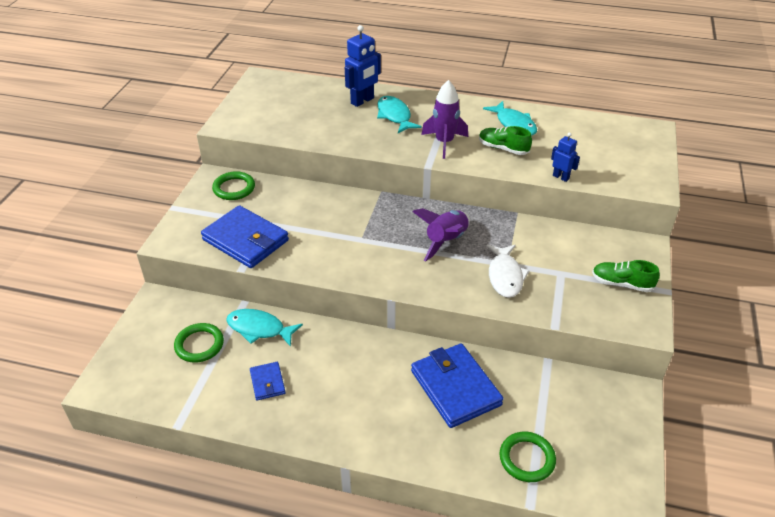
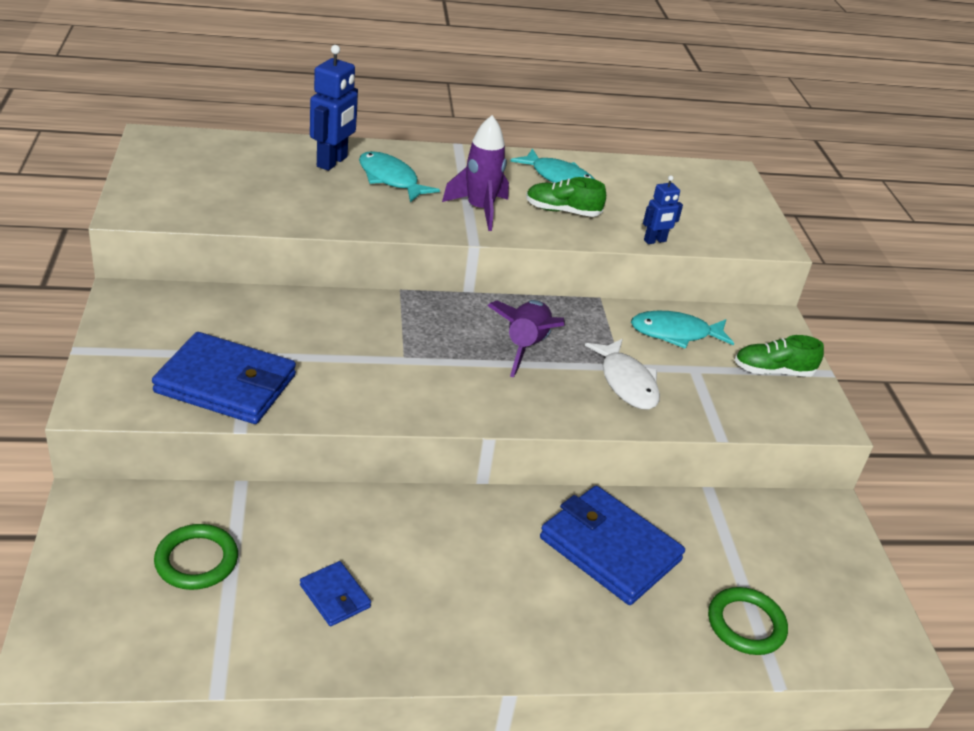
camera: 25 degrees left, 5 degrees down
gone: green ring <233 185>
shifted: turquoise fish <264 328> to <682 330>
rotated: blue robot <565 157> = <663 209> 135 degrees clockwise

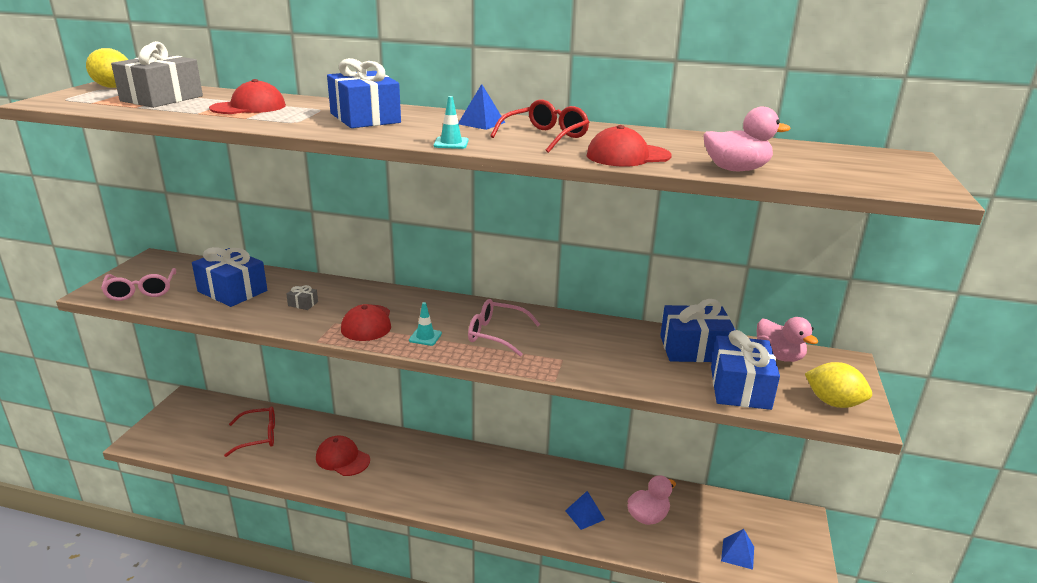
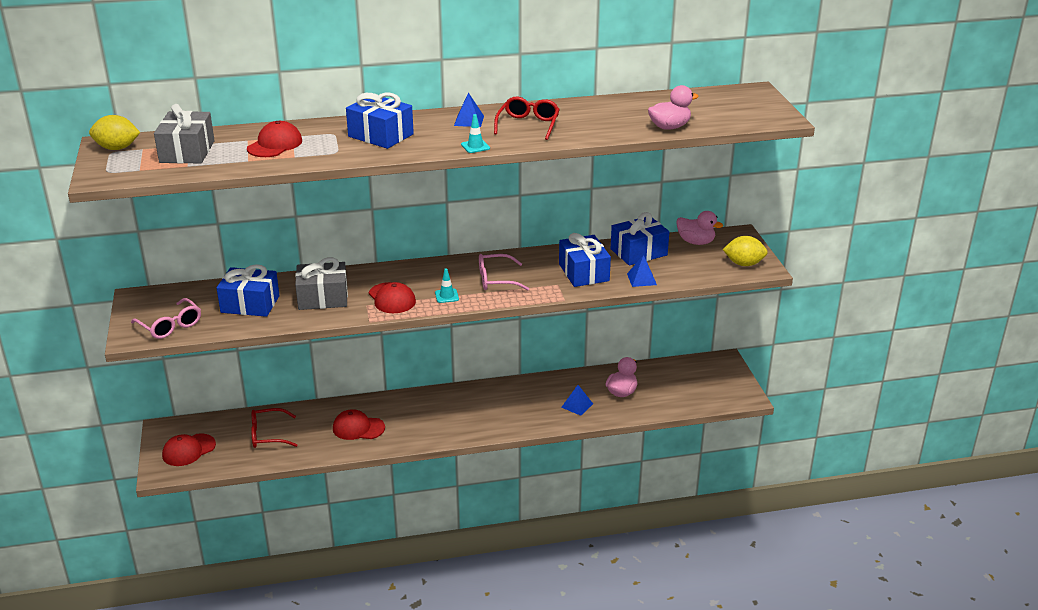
camera: 25 degrees left, 5 degrees up
shifted: red cap <629 146> to <189 449>; blue gift <745 370> to <585 260>; blue pyramid <737 549> to <642 271>
rotated: red glasses <249 431> = <274 428> 150 degrees counterclockwise
scaled: grey gift <302 297> = <321 283> x2.39

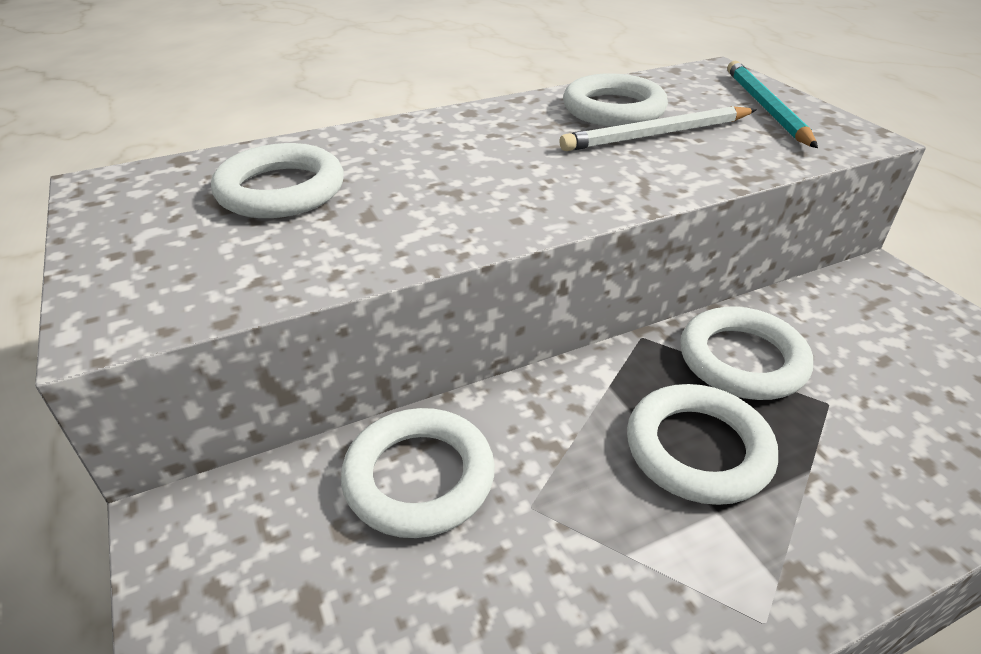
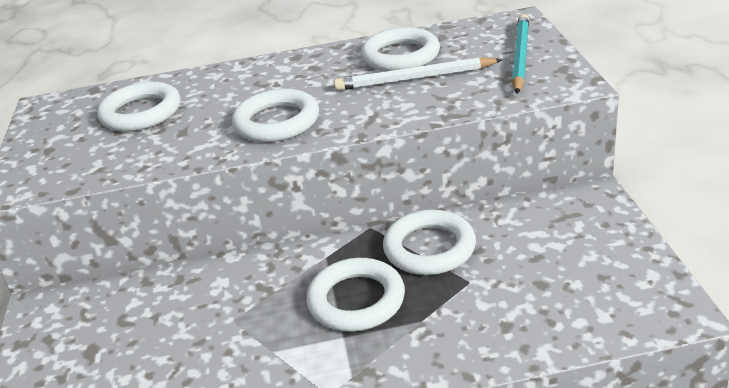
camera: 20 degrees right, 5 degrees down
shifted: white ring <418 473> to <275 115>

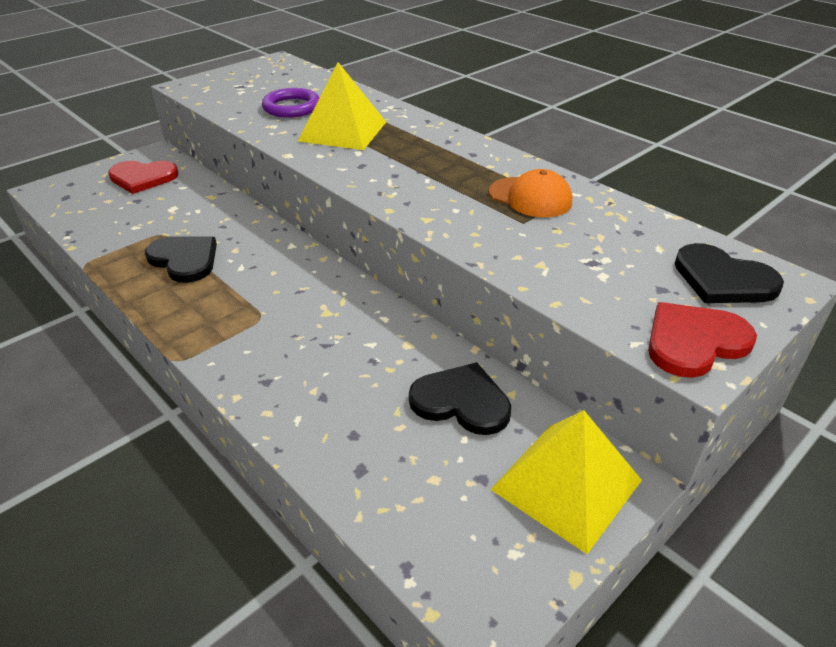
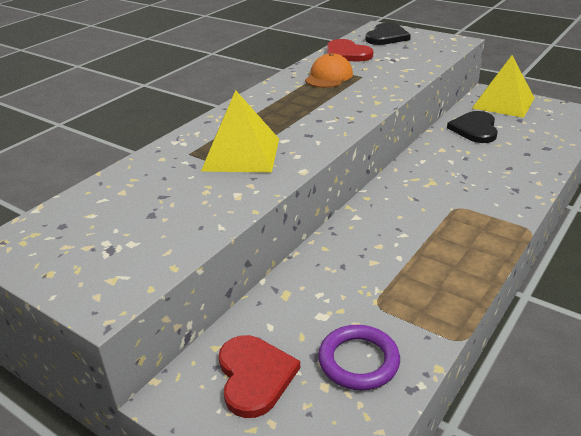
camera: 100 degrees left, 5 degrees down
gone: black heart <181 260>
shifted: purple ring <290 103> to <359 358>; red heart <702 340> to <350 50>

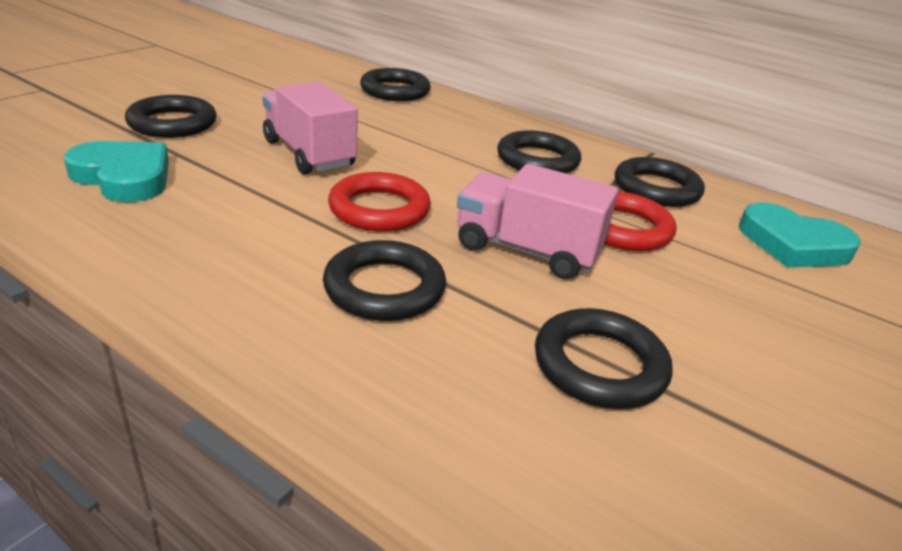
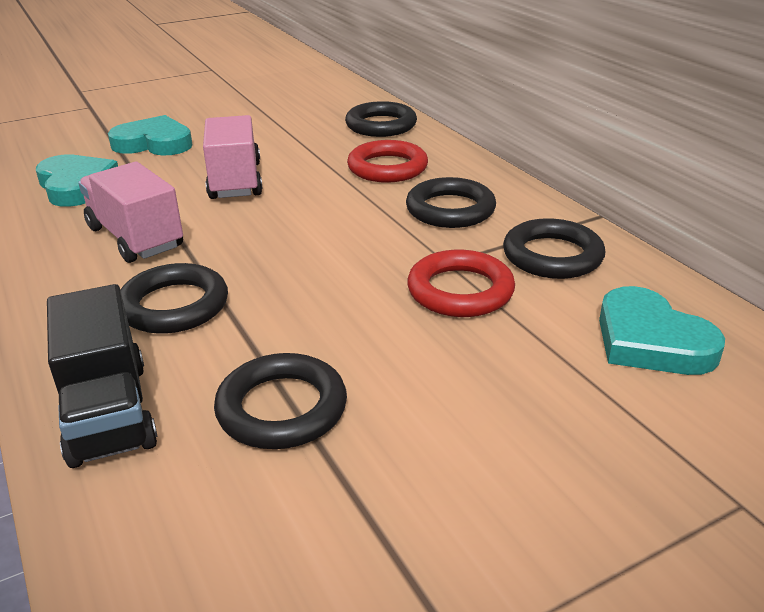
camera: 30 degrees right, 0 degrees up
new: black truck <102 376>
shifted: pink truck <537 221> to <130 212>; red ring <379 201> to <387 161>
swapped: black ring <171 116> to turquoise heart <150 135>

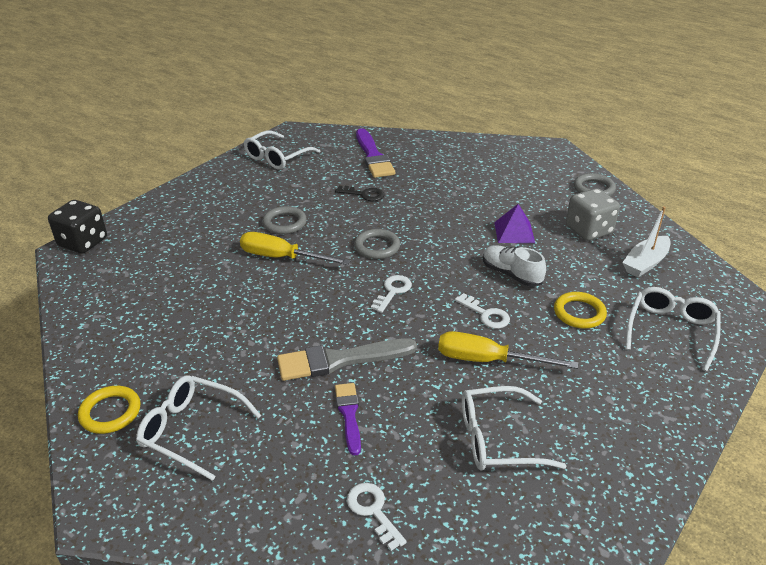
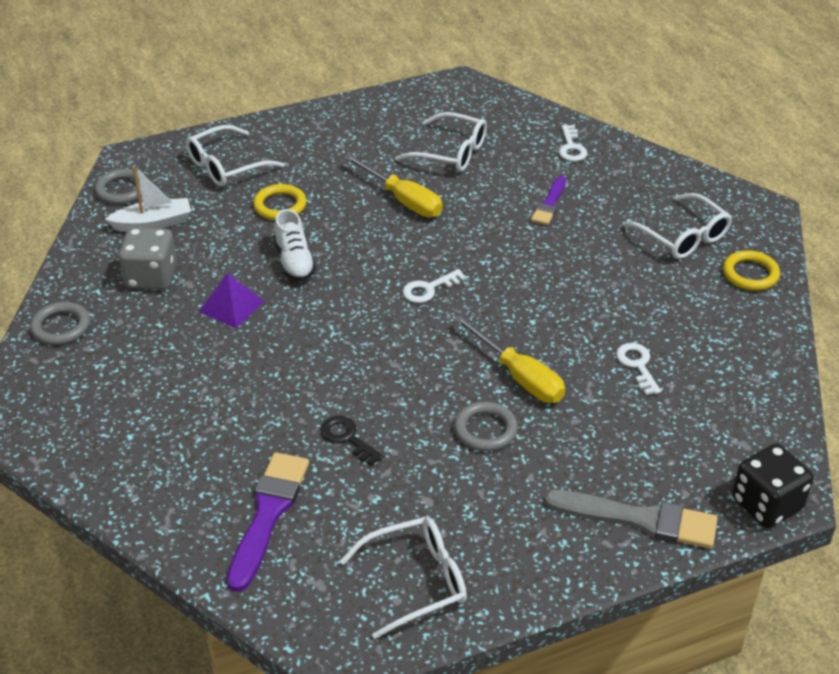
camera: 150 degrees left, 5 degrees up
shifted: grey ring <377 244> to <118 186>; white key <482 311> to <638 369>; grey brush <347 359> to <631 519>

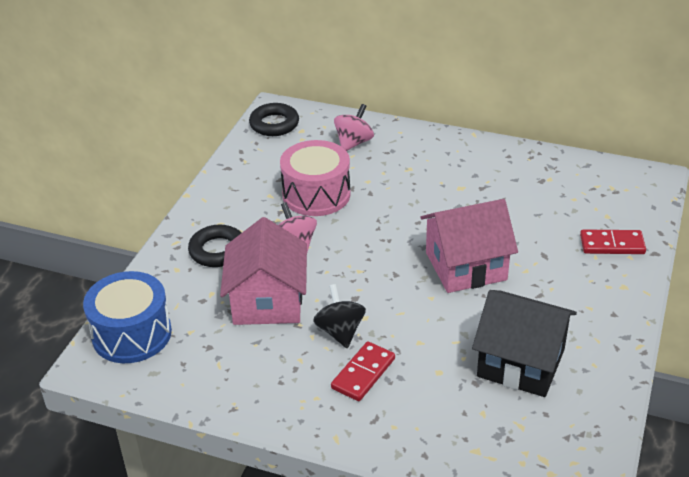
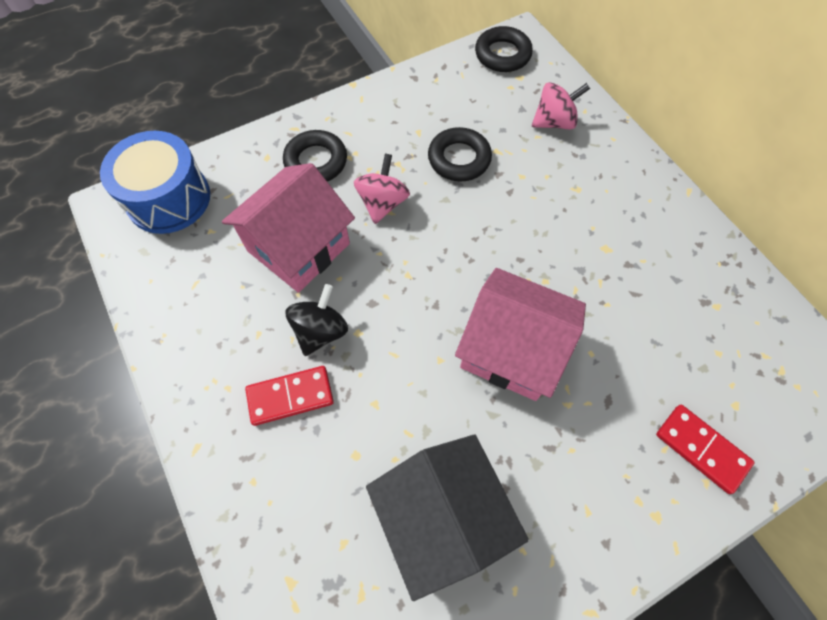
camera: 40 degrees right, 25 degrees up
swapped: pink drum <315 178> to black ring <460 154>

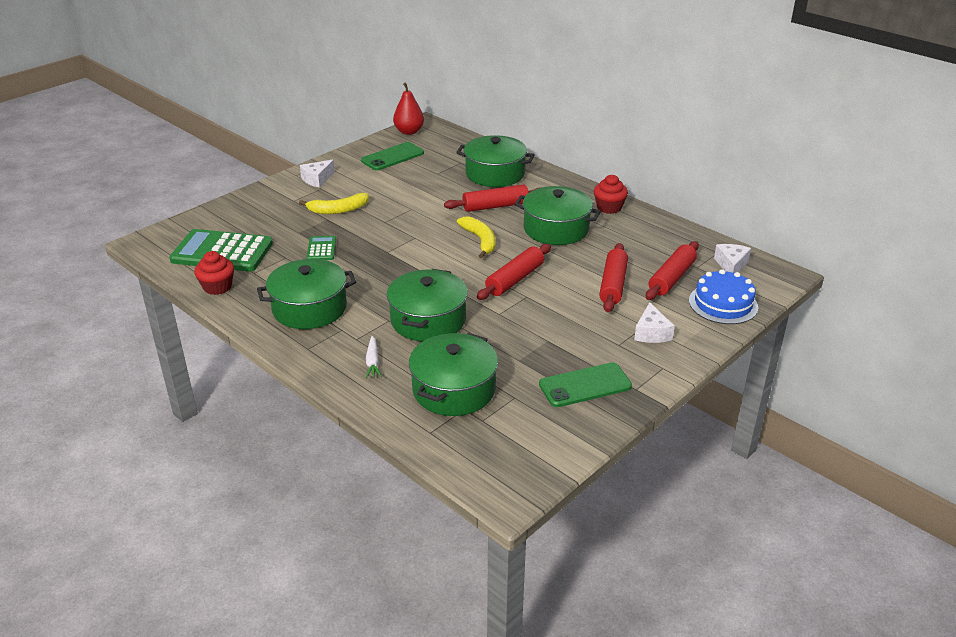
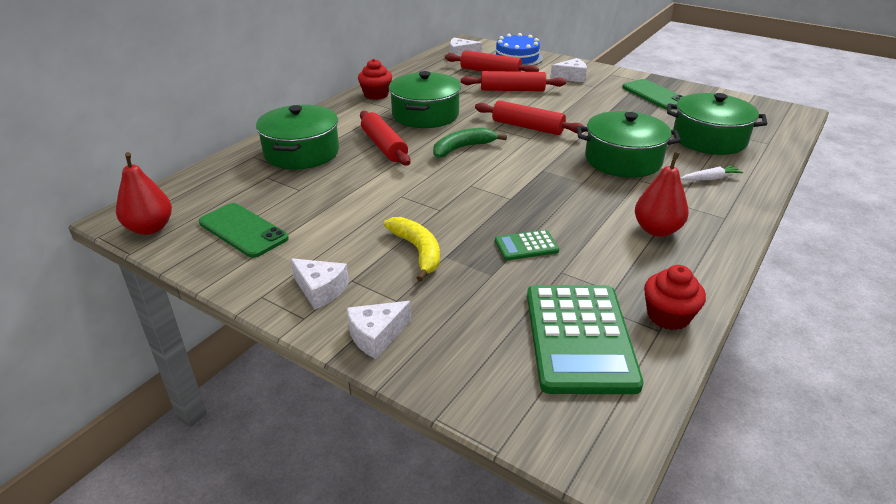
camera: 100 degrees left, 0 degrees up
new: white cheese <379 330>
swapped: green pot <306 294> to red pear <662 194>
repainted: yellow banana <476 237> to green banana <470 143>

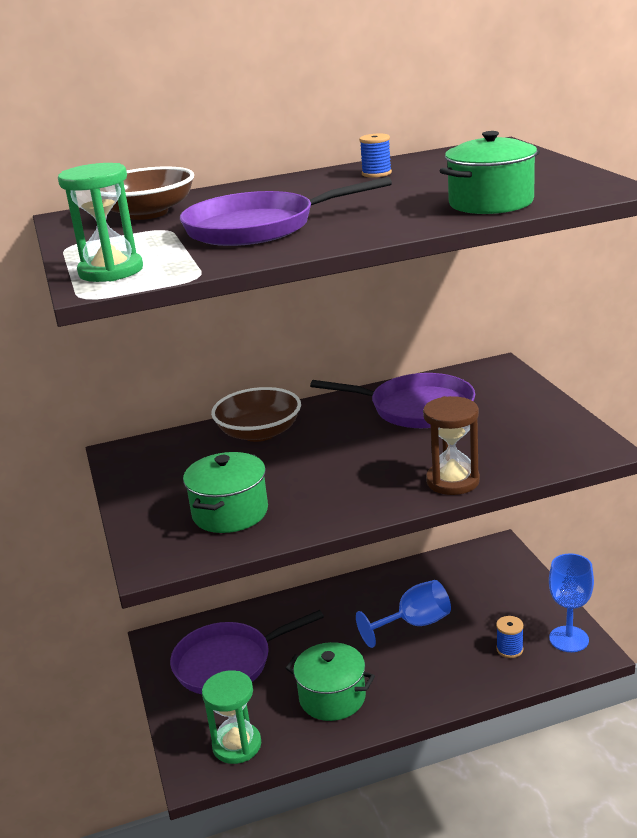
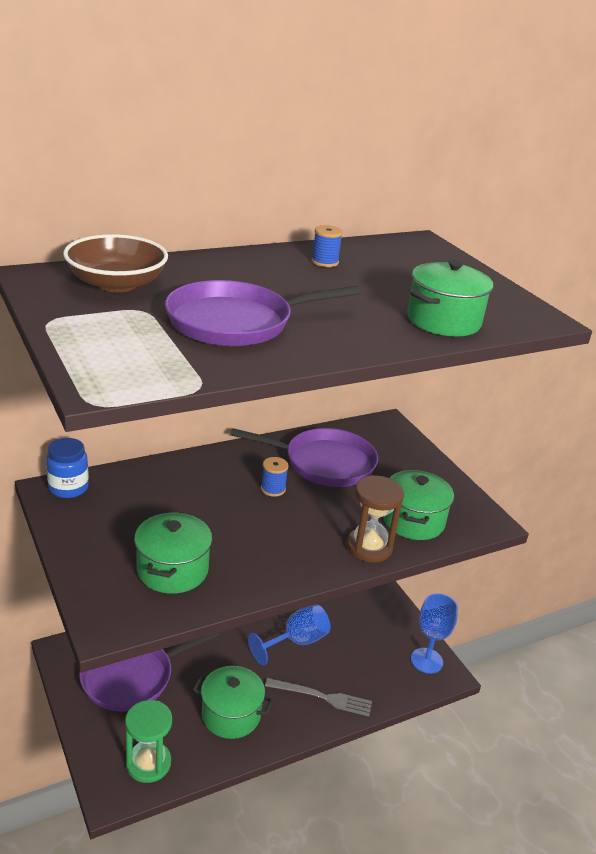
camera: 15 degrees left, 5 degrees up
gone: green hourglass <100 222>; brown bowl <256 414>
new: blue jar <67 468>; green pot <418 505>; grey fork <318 697>
shifted: blue spool <510 637> to <275 477>

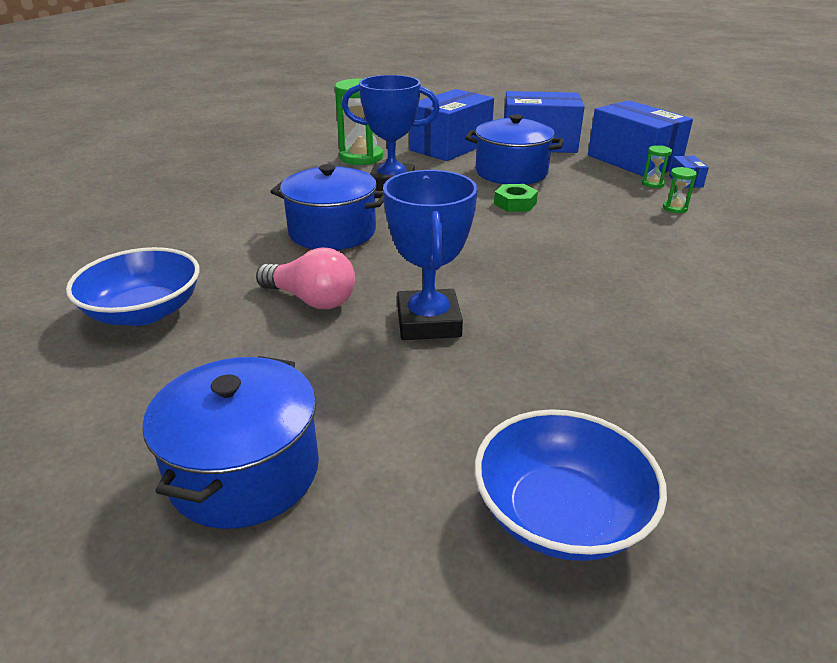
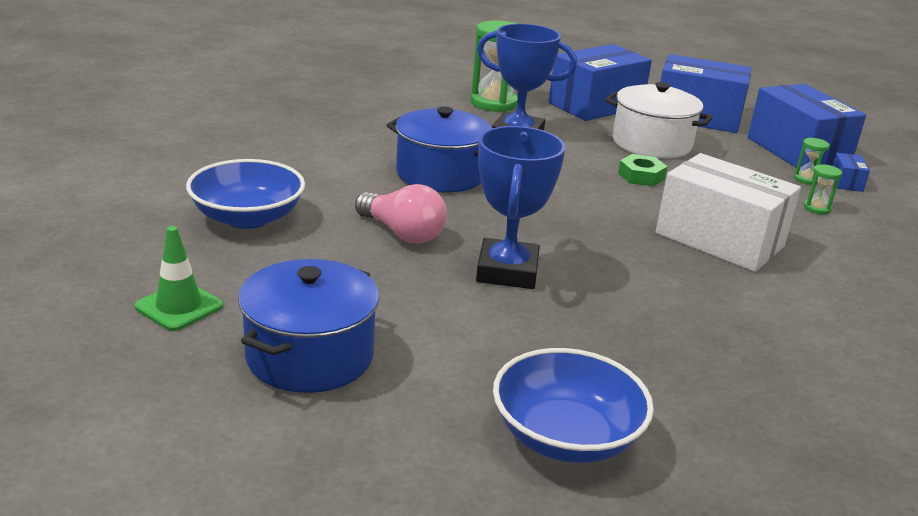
camera: 10 degrees right, 5 degrees down
new: white box <728 212>; green traffic cone <178 278>
repainted: blue pot <514 149> to white pot <659 120>

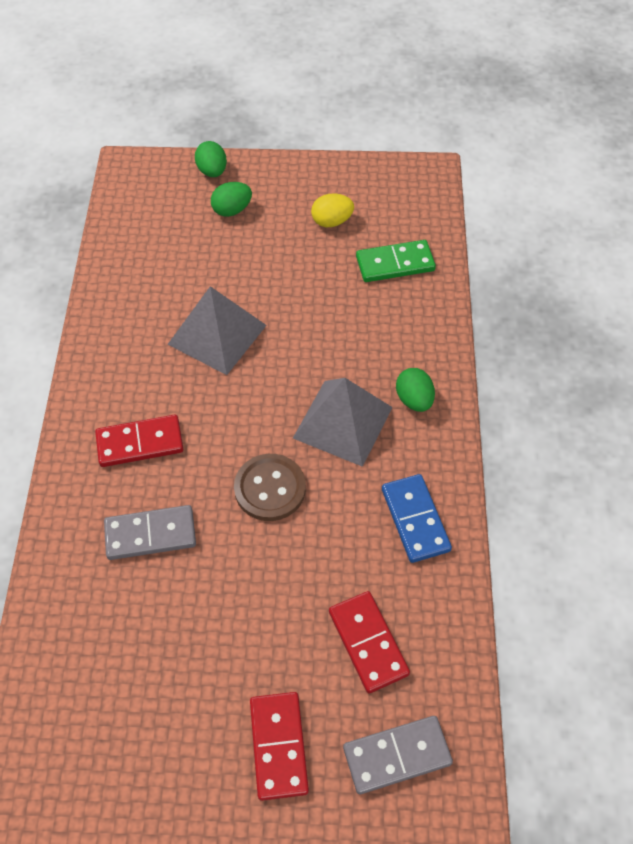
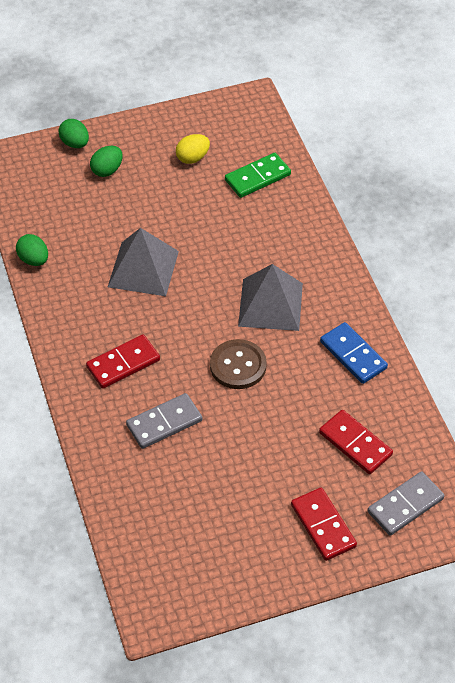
camera: 20 degrees left, 5 degrees down
shifted: green egg <415 390> to <32 250>

